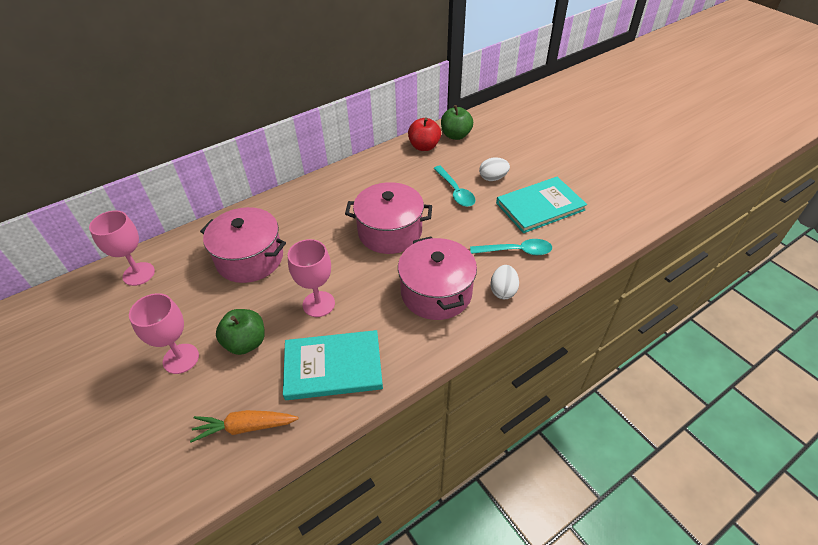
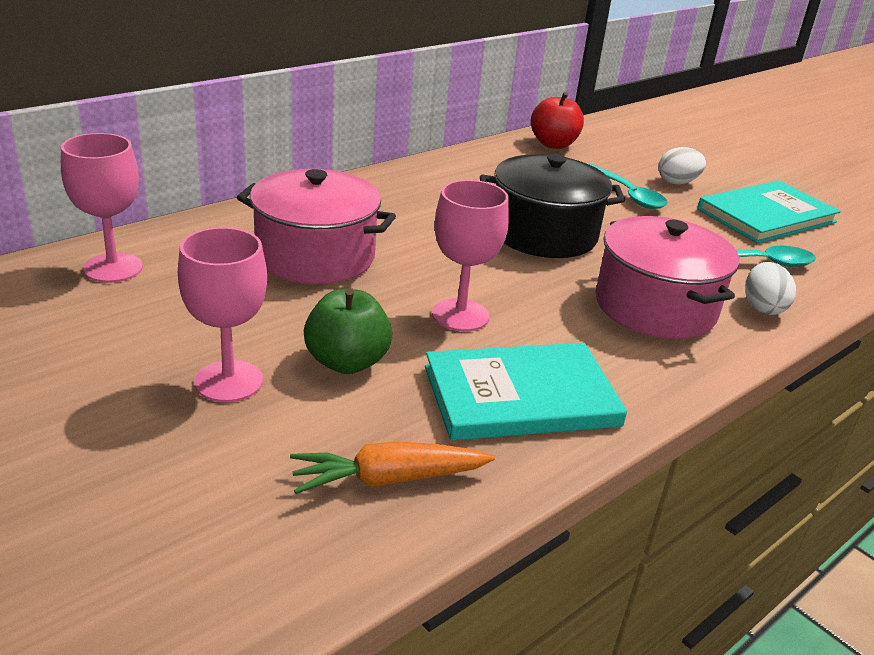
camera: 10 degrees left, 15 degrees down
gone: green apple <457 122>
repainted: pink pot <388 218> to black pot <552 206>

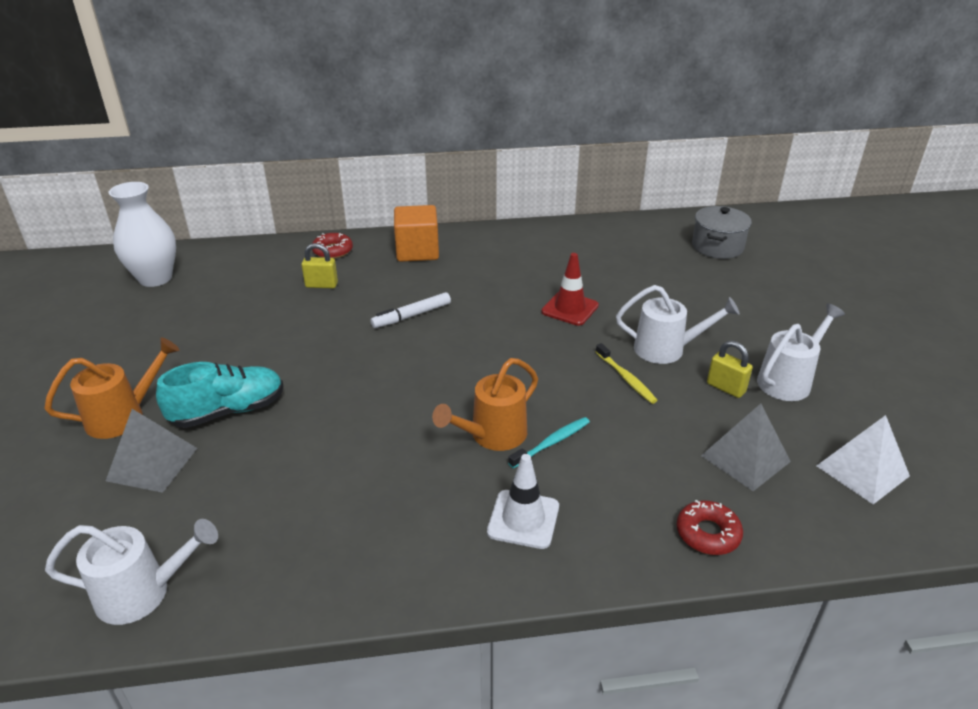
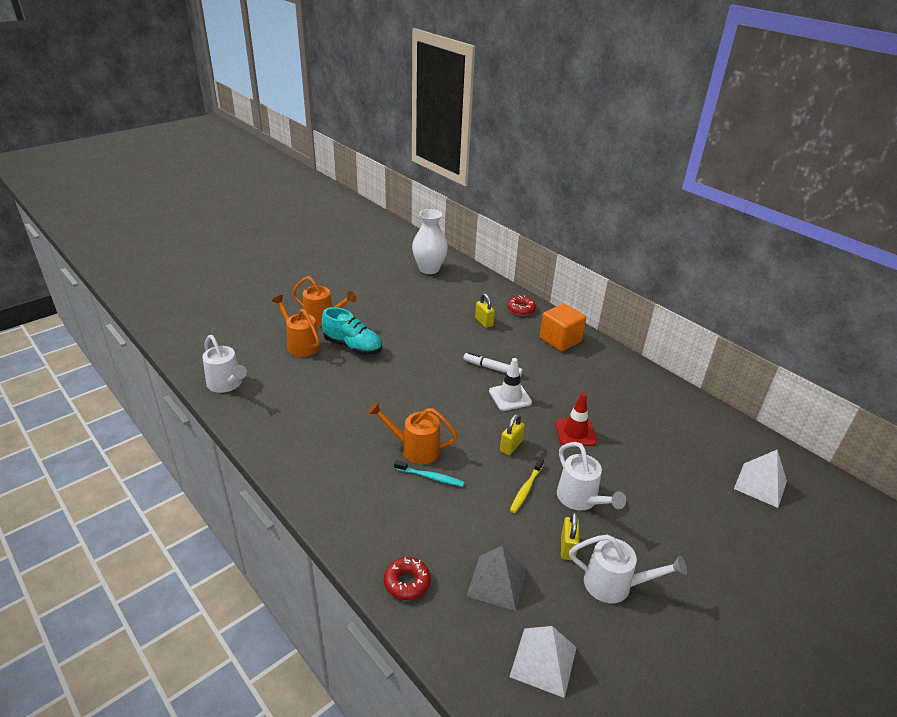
camera: 55 degrees right, 0 degrees up
new: yellow padlock <512 434>
shifted: white traffic cone <523 501> to <510 384>
swapped: grey pot <722 232> to white pyramid <760 479>; grey pyramid <151 451> to orange watering can <296 326>

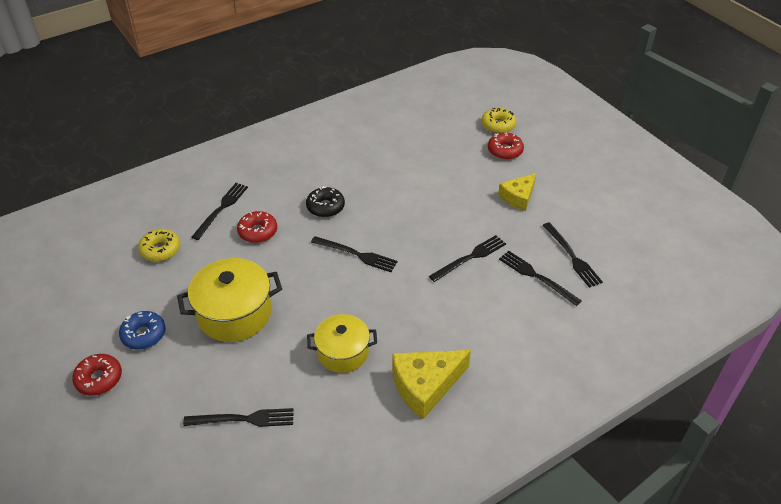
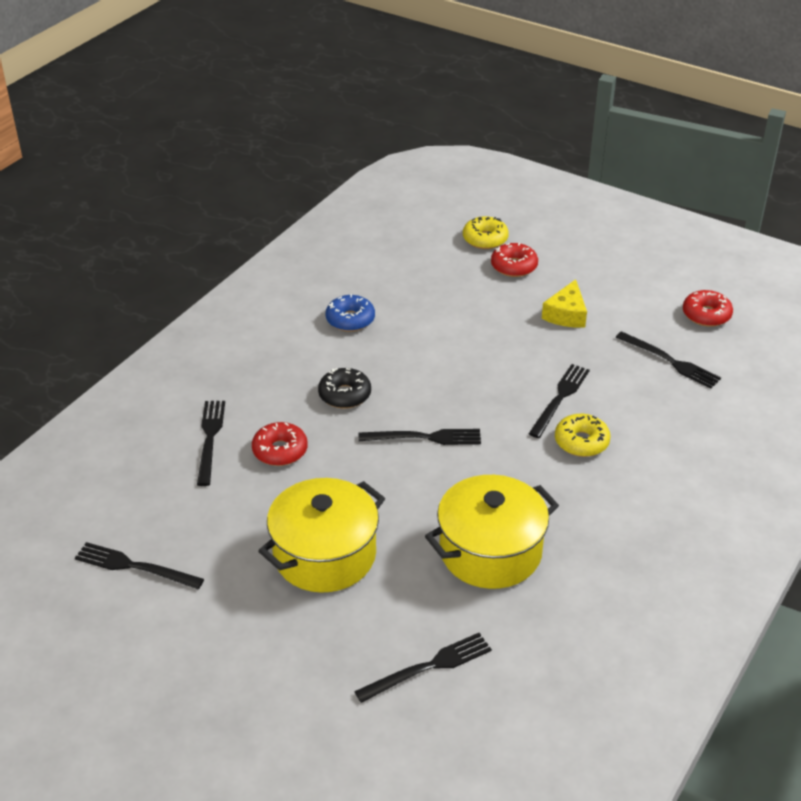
camera: 25 degrees left, 5 degrees down
gone: yellow cheese <431 384>
shifted: yellow donut <159 245> to <583 435>; black fork <540 278> to <139 565>; blue donut <142 330> to <350 313>; red donut <97 375> to <708 308>
scaled: yellow pot <342 343> = <492 532> x1.51

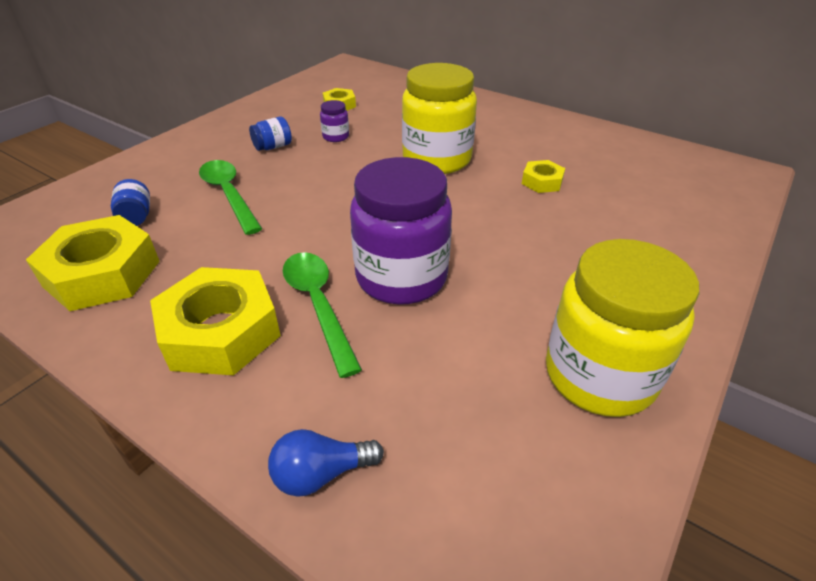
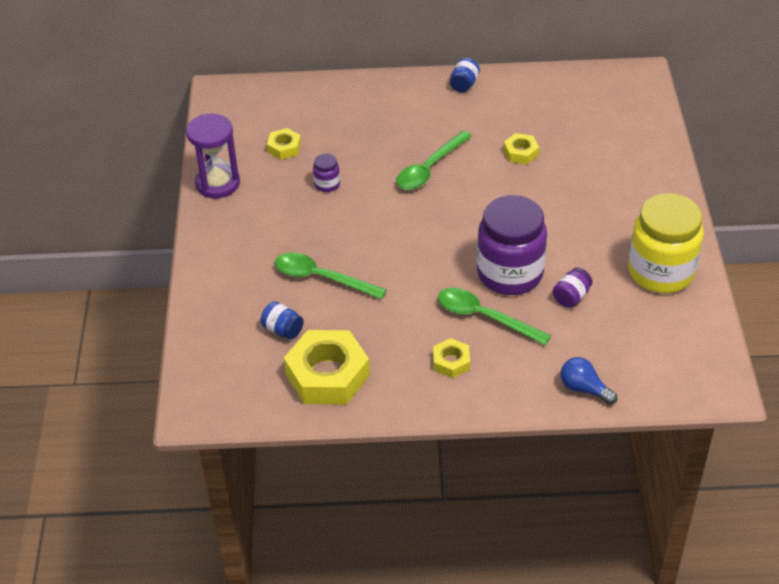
camera: 35 degrees left, 5 degrees up
new: purple hourglass <213 155>; purple jar <572 288>
shifted: blue jar <270 133> to <465 75>
swapped: yellow jar <439 118> to green spoon <434 160>
rotated: blue light bulb <326 463> = <589 381> 90 degrees clockwise
scaled: yellow nut <215 321> = <451 358> x0.49

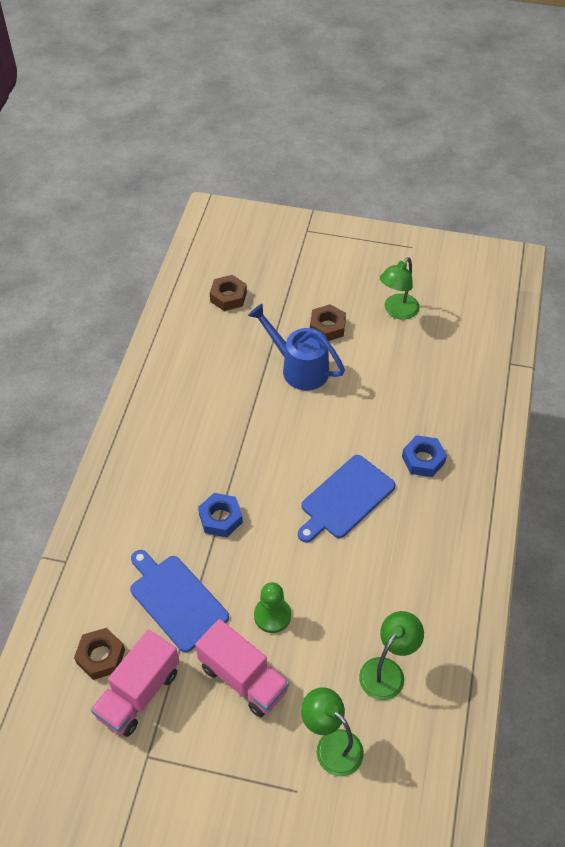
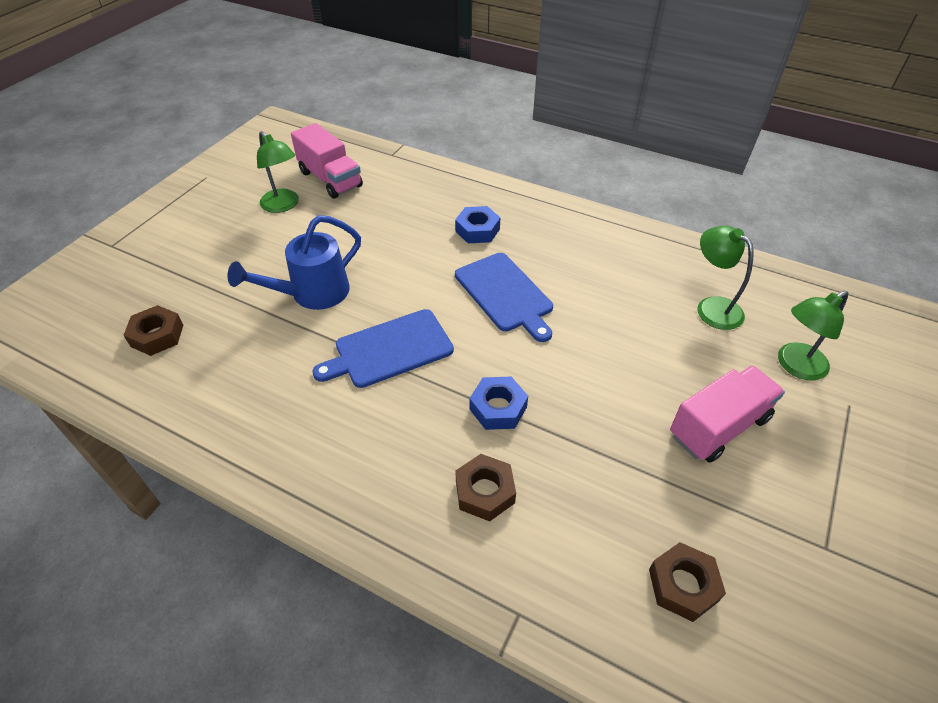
camera: 75 degrees left, 5 degrees down
gone: green pawn <272 607>
shifted: brown nut <328 322> to <485 487>; blue cutting board <179 601> to <383 348>; pink truck <135 683> to <327 161>

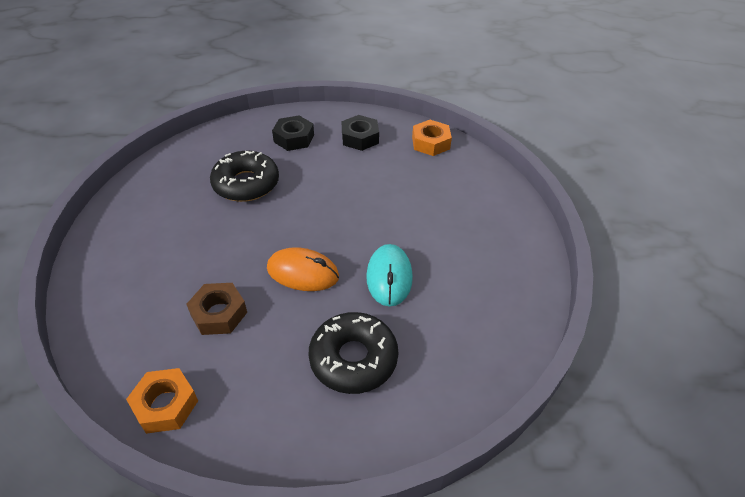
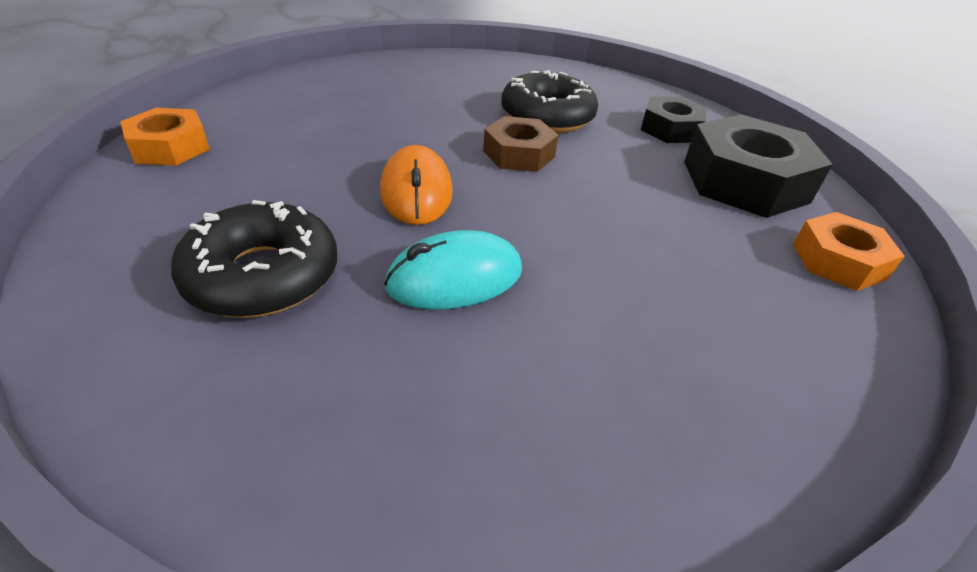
camera: 65 degrees right, 5 degrees down
shifted: brown nut <216 309> to <521 144>
scaled: black nut <360 133> = <758 166> x1.70

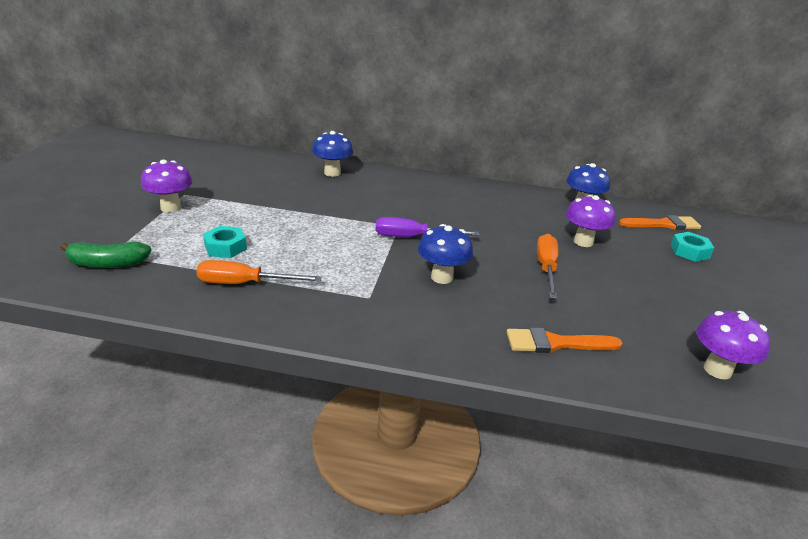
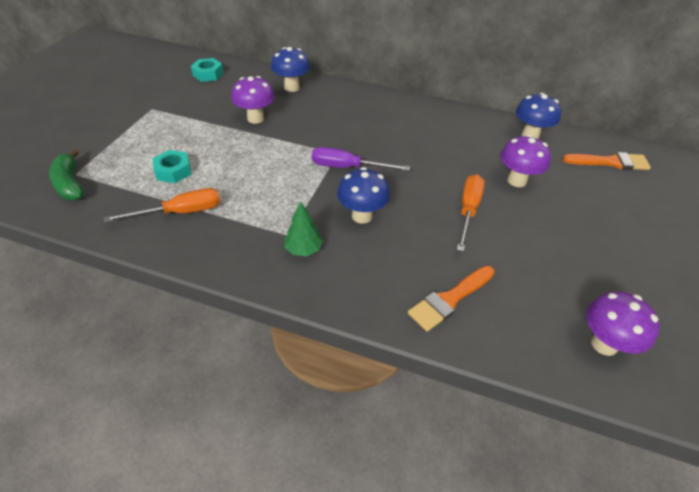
camera: 10 degrees right, 15 degrees up
new: green tree <303 228>
shifted: purple mushroom <167 186> to <253 100>; turquoise nut <692 247> to <207 70>
rotated: green banana <106 254> = <66 174> 60 degrees clockwise; orange screwdriver <259 272> = <162 205> 150 degrees clockwise; orange brush <564 340> = <451 299> 45 degrees counterclockwise

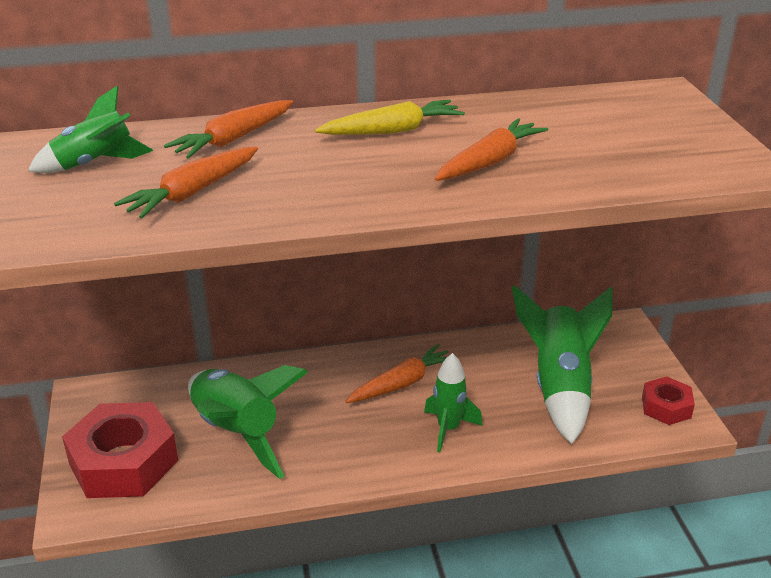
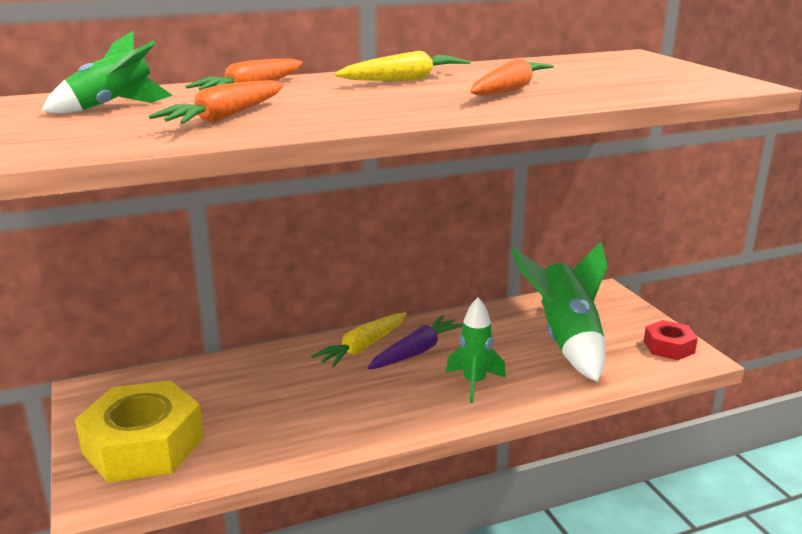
camera: 10 degrees left, 10 degrees down
gone: green rocket <248 422>
new: yellow carrot <359 340>
repainted: orange carrot <396 373> to purple carrot <415 343>; red nut <120 450> to yellow nut <139 431>

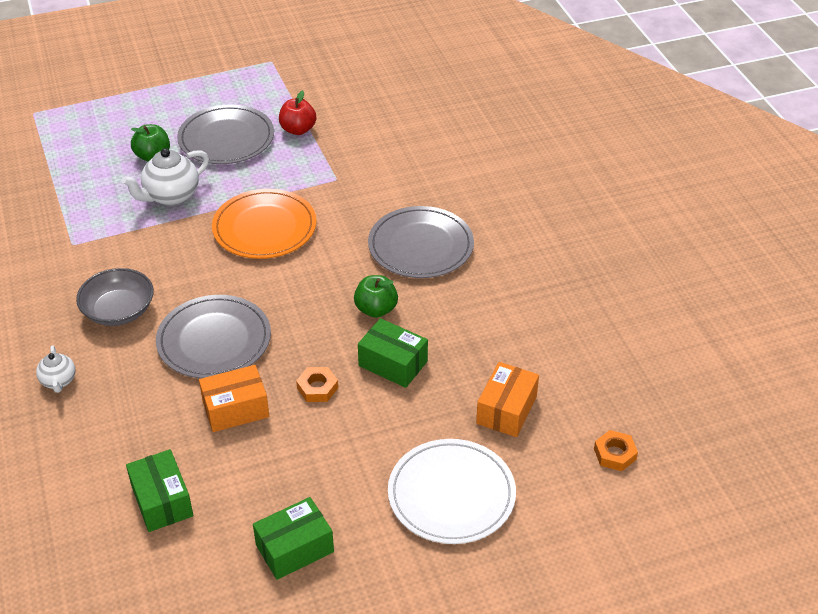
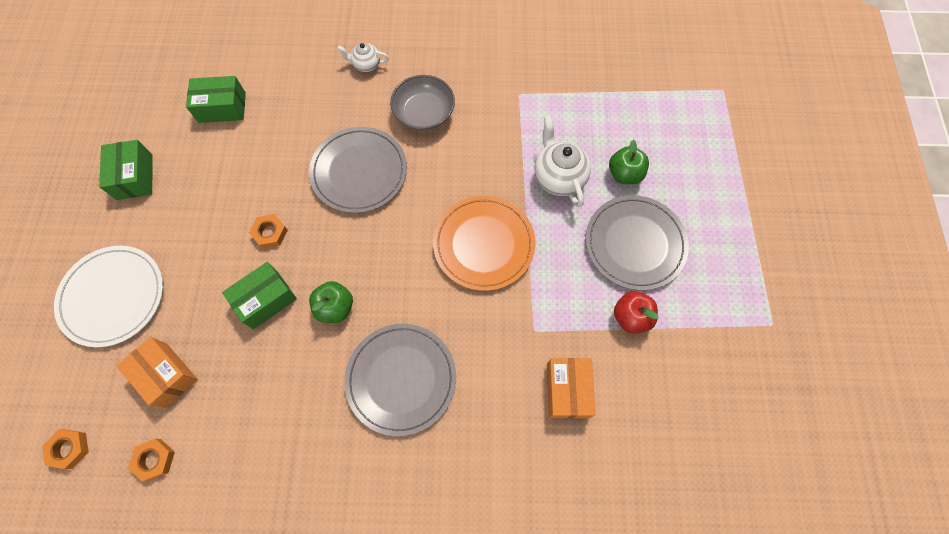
camera: 110 degrees right, 25 degrees up
new: orange nut <151 460>
shifted: orange box <234 398> to <571 388>

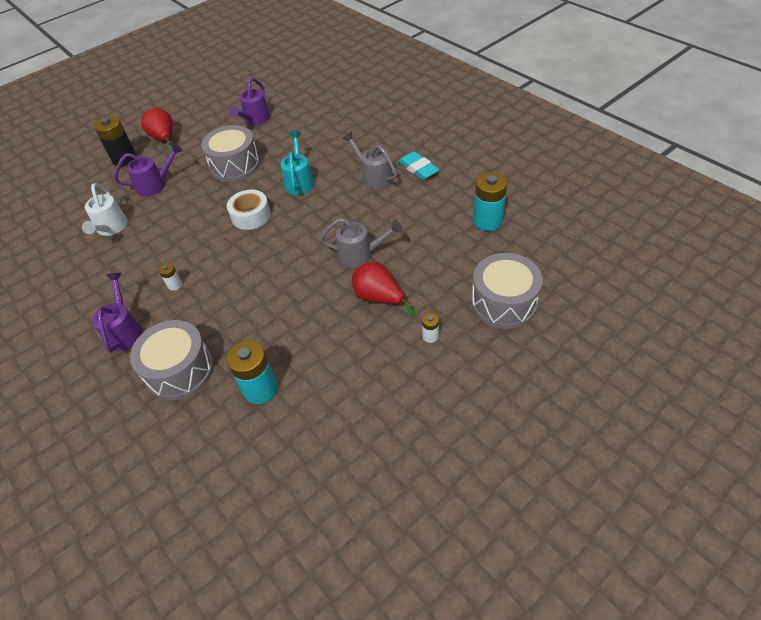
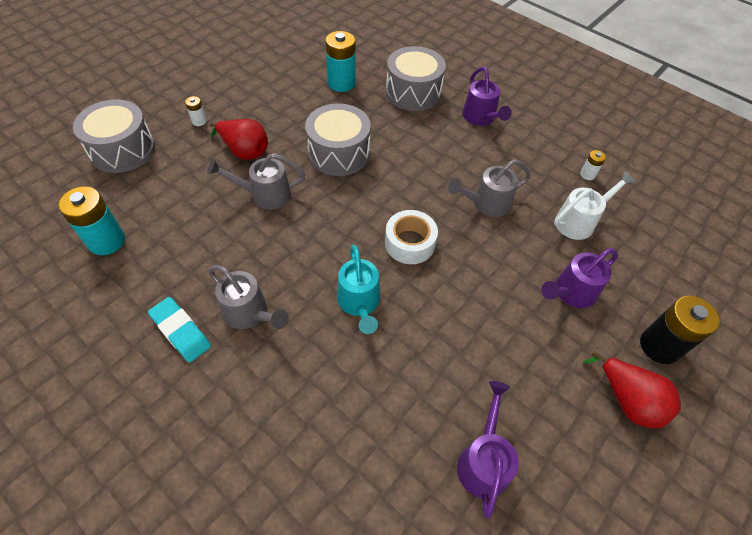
camera: 165 degrees right, 5 degrees up
new: grey watering can <489 188>
shifted: grey drum <230 153> to <338 139>; white battery <170 277> to <593 165>
rotated: white watering can <105 209> = <595 205> 75 degrees clockwise

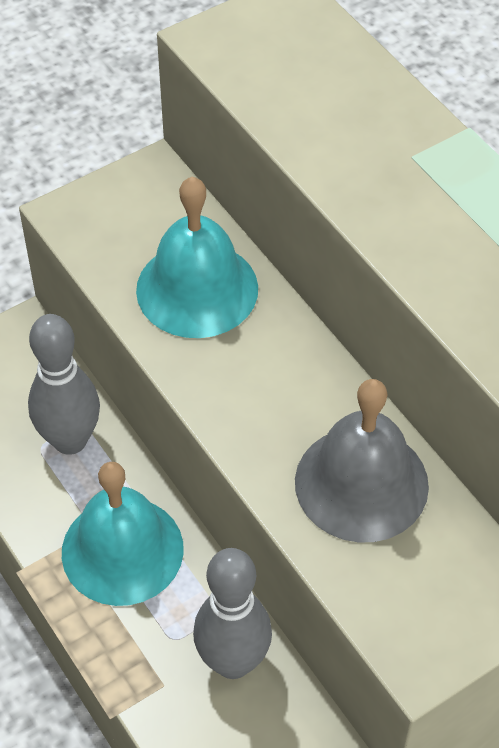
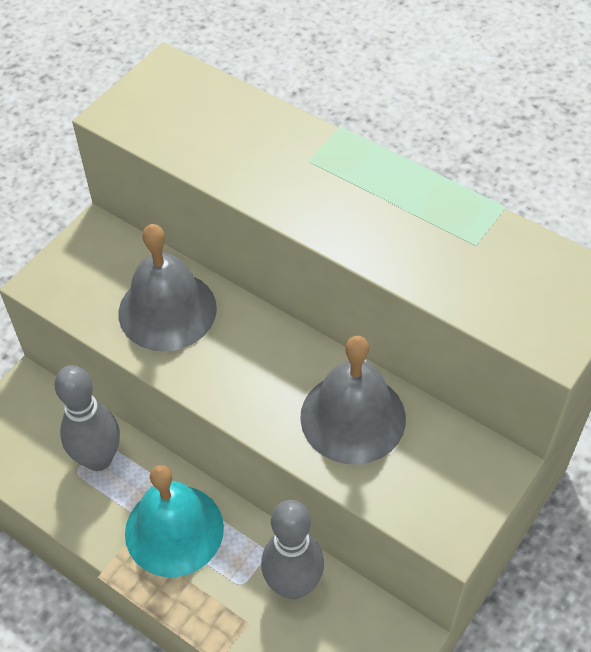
camera: 20 degrees left, 0 degrees up
repainted: turquoise bell <197 257> to grey bell <168 287>

